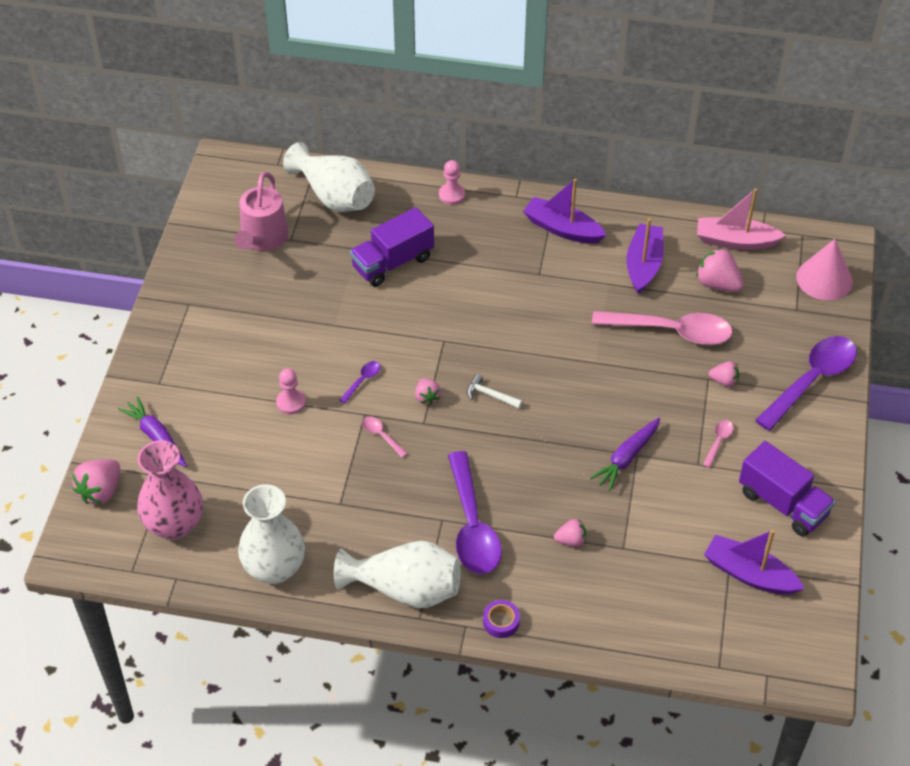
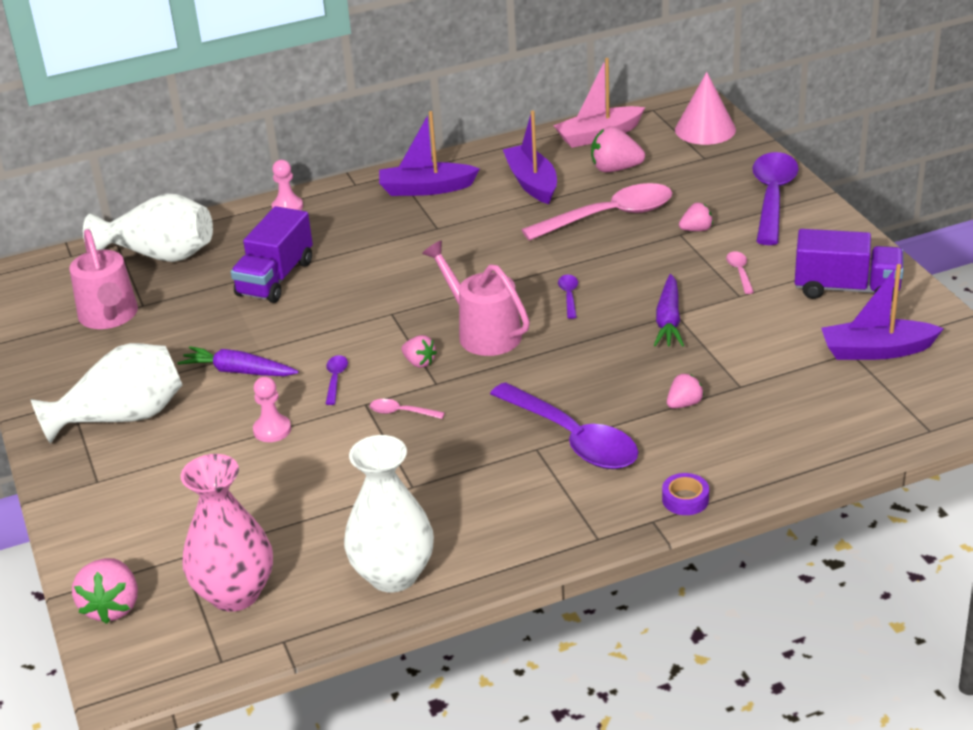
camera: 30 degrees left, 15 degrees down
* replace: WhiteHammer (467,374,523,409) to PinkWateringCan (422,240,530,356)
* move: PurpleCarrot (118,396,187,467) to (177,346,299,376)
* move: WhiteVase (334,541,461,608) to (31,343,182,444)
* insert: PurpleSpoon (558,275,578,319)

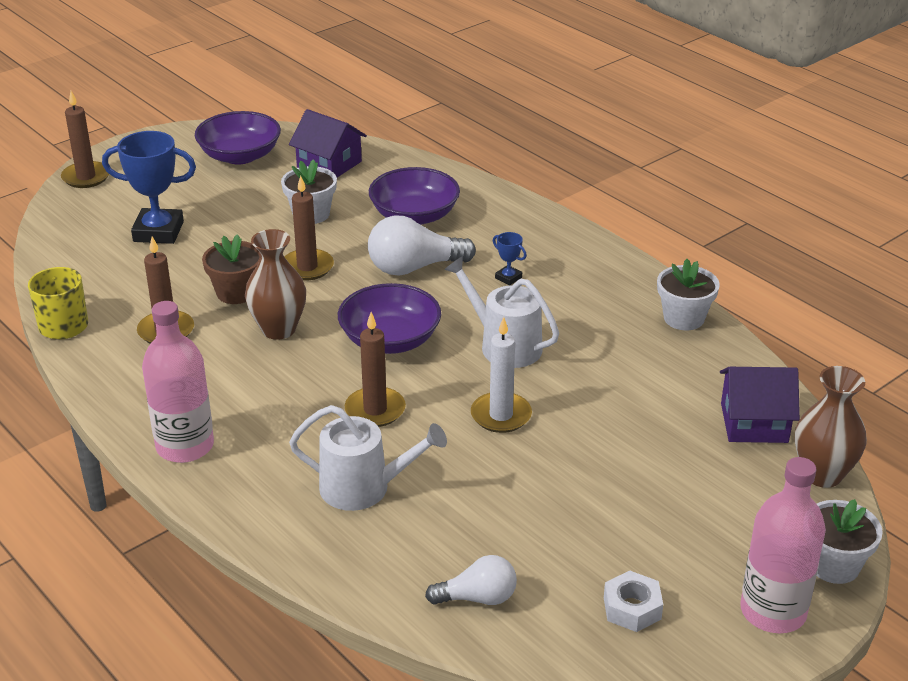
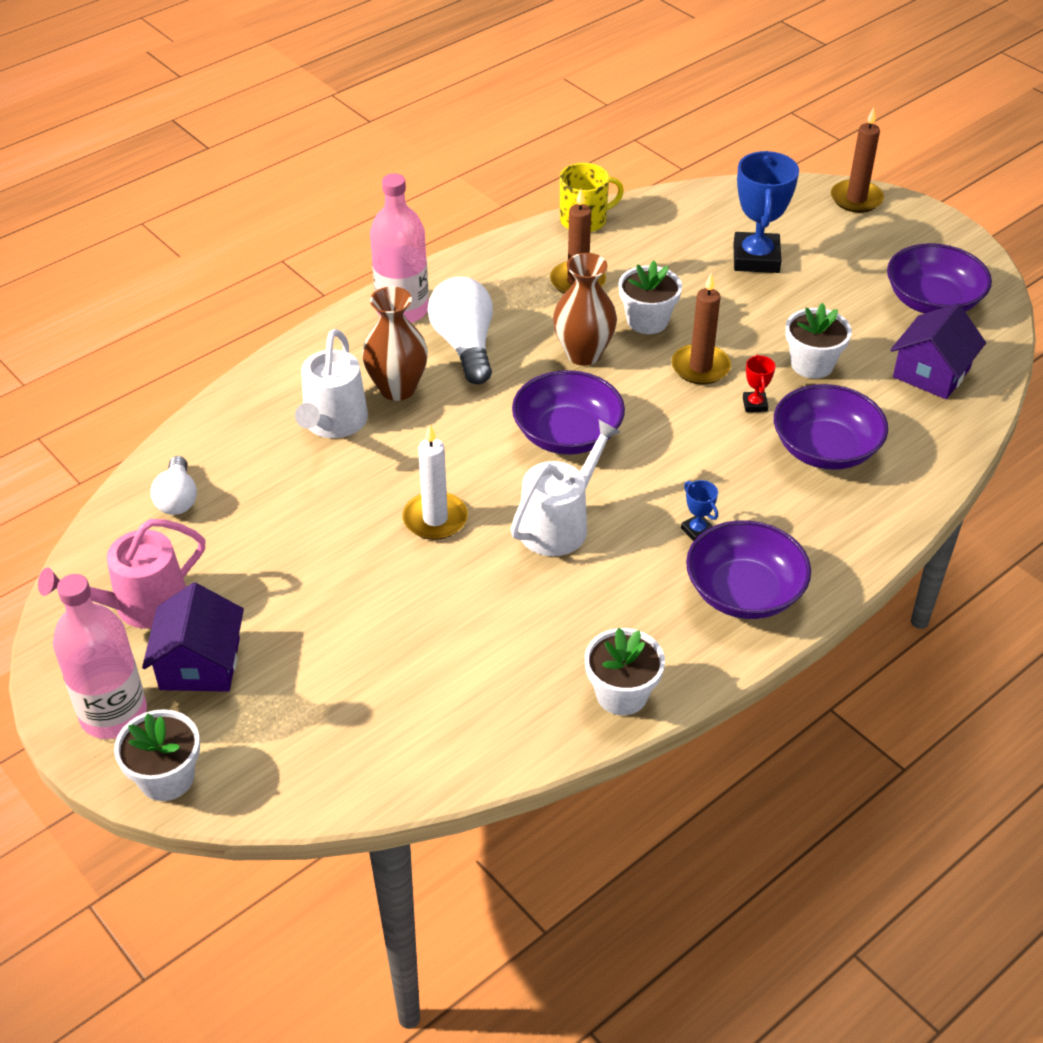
camera: 90 degrees right, 10 degrees up
* move: WhiteLightBulb (368,216,476,275) to (428,277,493,384)
* rotate: BlueTrophy (493,232,527,286) = (681,480,718,541) 75 degrees counterclockwise
* recolor: BrownFlowerPot (202,234,261,304) to WhiteFlowerPot (618,261,682,334)
* delete: BrownCandle (345,312,406,427)
* move: BrownVase (795,366,867,488) to (362,286,428,401)
* move: PurpleHouse (720,367,800,443) to (142,582,244,692)
* replace: WhiteNut (604,571,663,632) to PinkWateringCan (38,519,205,629)
* insert: RedTrophy (743,354,776,412)
* insert: PurpleBowl (686,520,811,619)

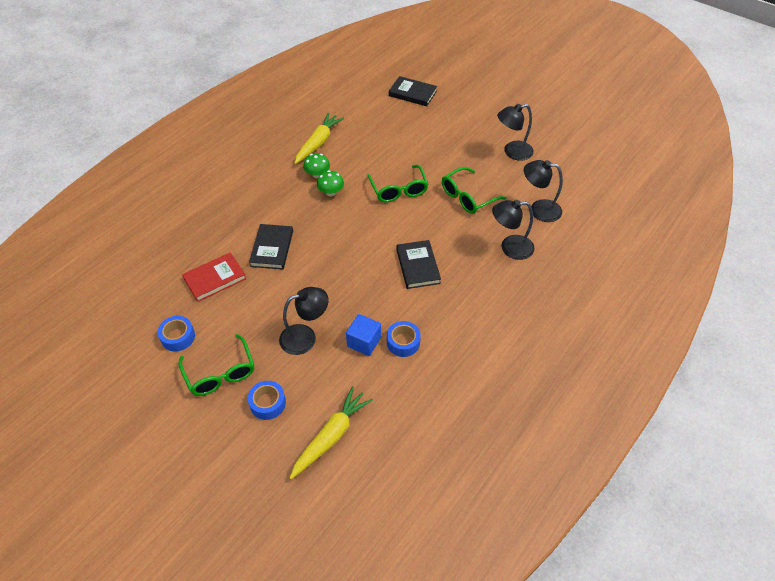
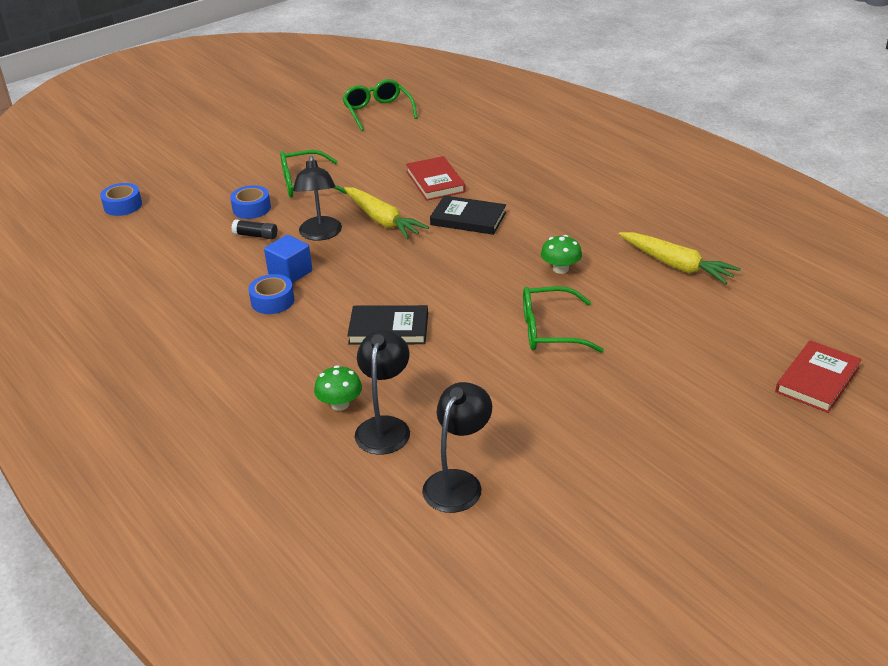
camera: 105 degrees right, 15 degrees down
* recolor: BlackBook (389,76,437,106) to RedBook (775,340,862,413)
* delete: BlackLamp (497,104,534,161)
* move: GreenMushroom (303,153,330,178) to (314,365,362,411)
* move: GreenGlasses (442,167,506,214) to (342,79,418,131)
* move: BlueTape (158,316,195,351) to (100,183,142,216)
* move: YellowCarrot (290,386,373,479) to (344,187,429,239)
* insert: BlackGlueStick (231,219,277,239)

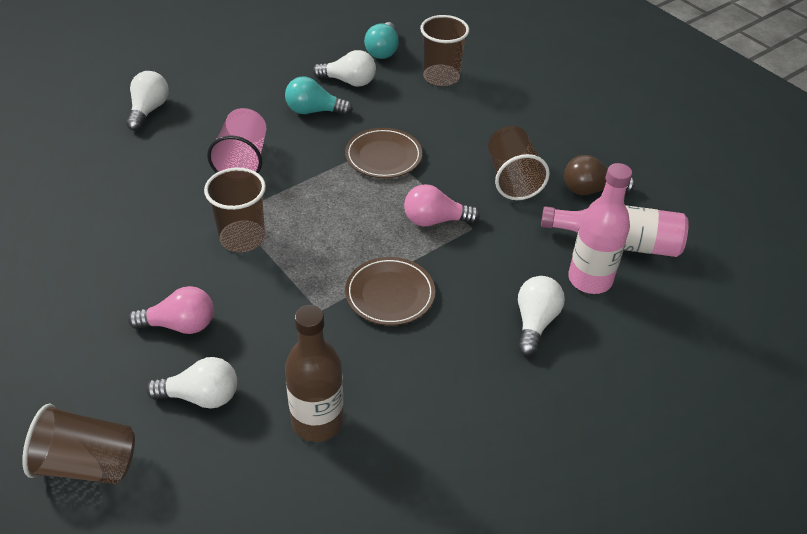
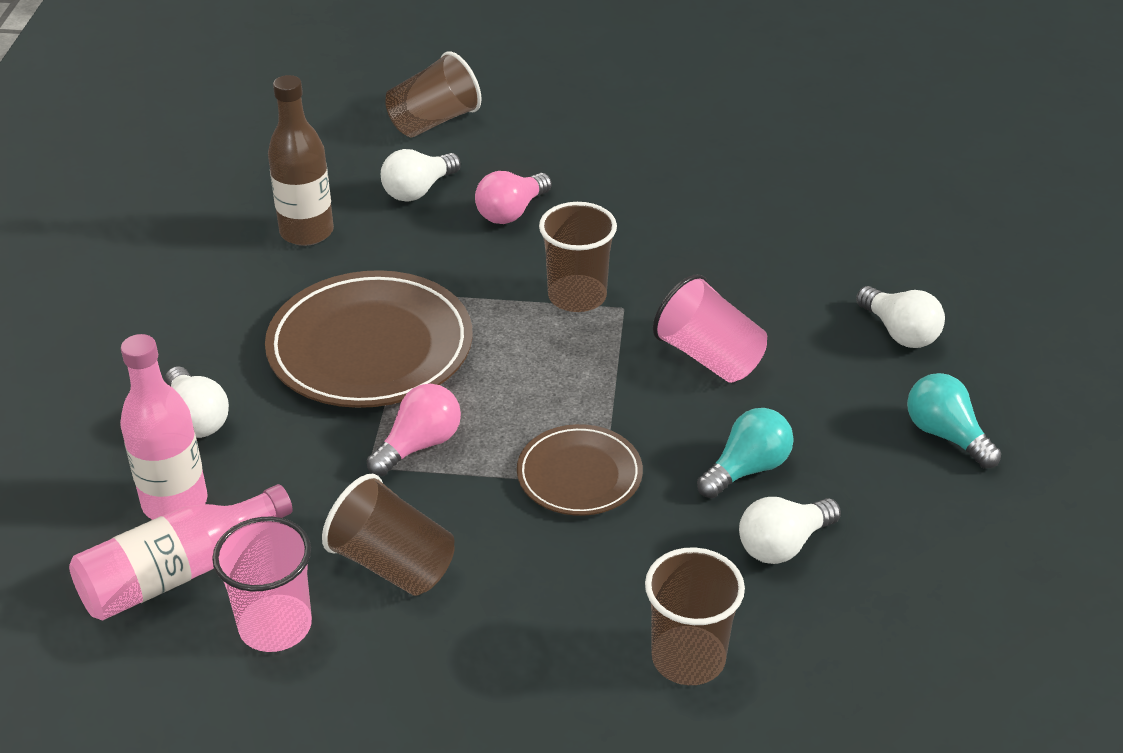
camera: 135 degrees right, 5 degrees down
* move: TurquoiseLightBulb (364,22,399,59) to (907,373,1001,468)
* replace: BrownLightBulb (564,155,635,195) to PinkCup (212,517,312,652)
* resize: BrownPlate (345,257,435,325) = (265,270,473,408) x1.78

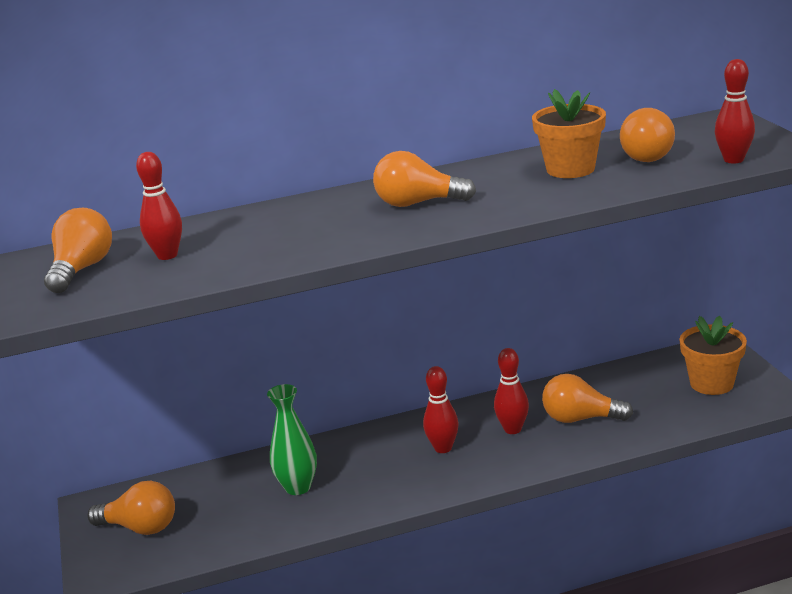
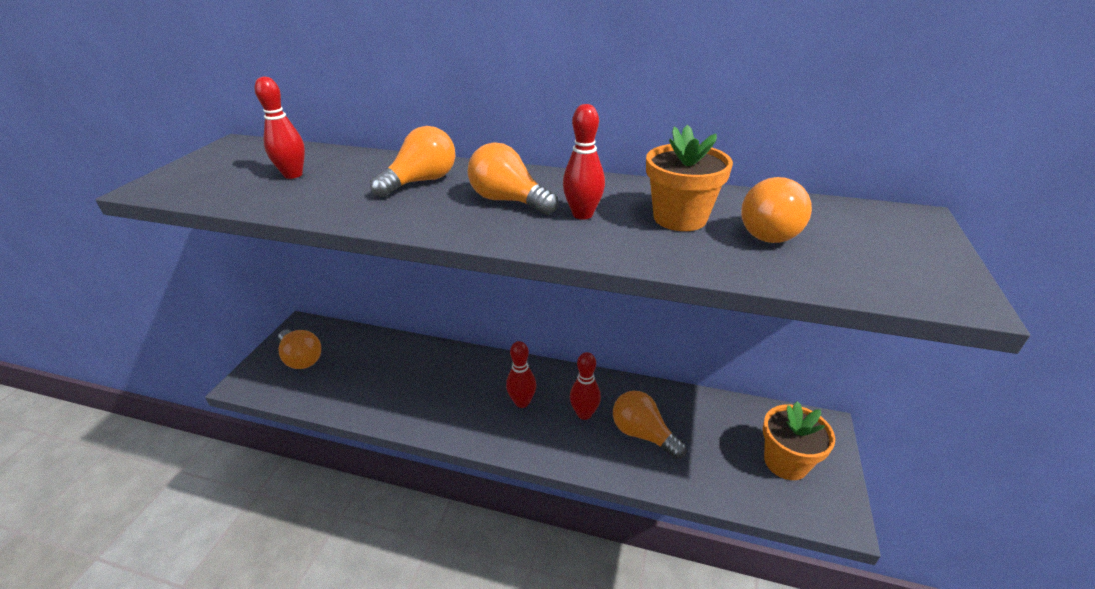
camera: 30 degrees right, 10 degrees up
* move: RedBowlingPin (715,59,755,164) to (563,104,605,220)
* move: OrangeLightBulb (44,208,112,293) to (370,126,455,197)
* delete: GreenVase (267,384,317,495)

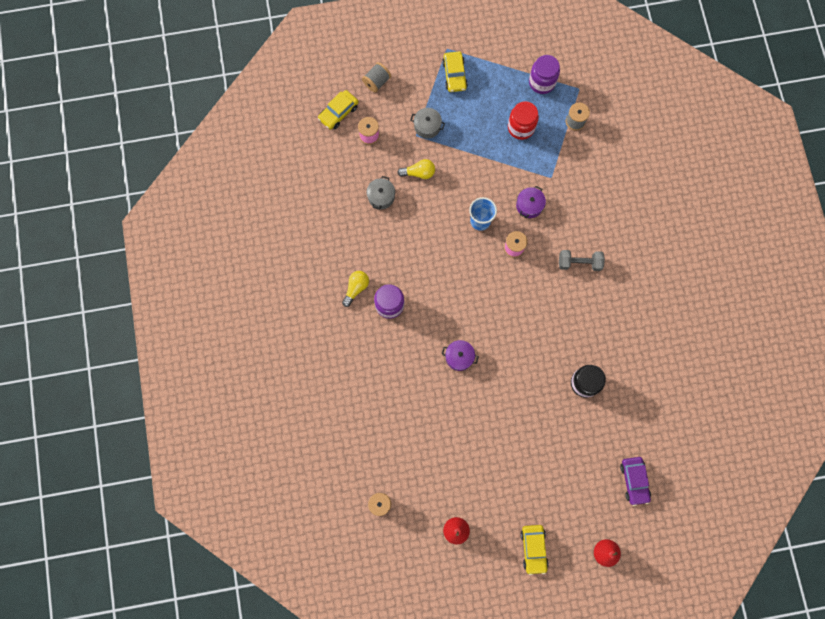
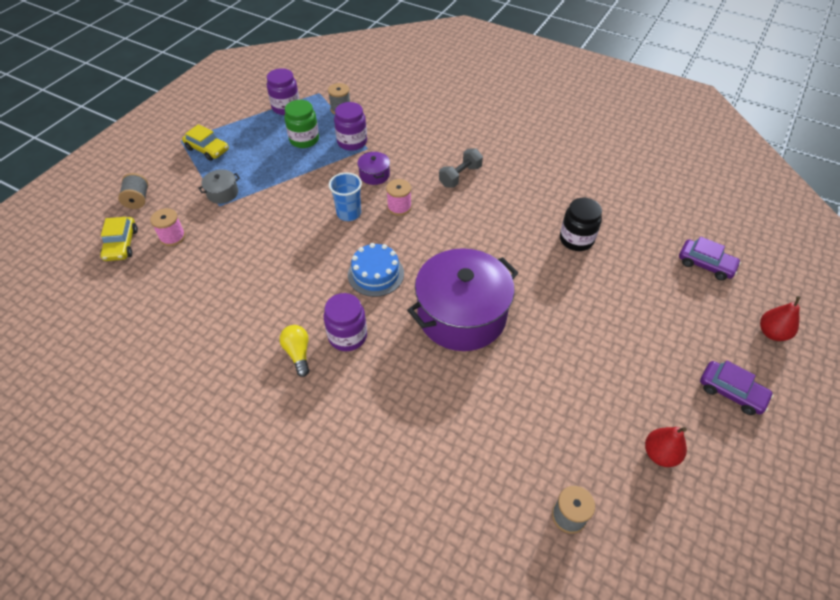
camera: 50 degrees left, 25 degrees down
* recolor: RedJar (508,101,539,140) to GreenJar (284,100,319,148)
* delete: YellowLightBulb (397,159,435,179)
* delete: GreyPot (367,176,395,210)
* resize: PurplePot (442,340,479,371) = (407,248,518,351) x2.43
* recolor: YellowCar (520,525,549,575) to PurpleCar (700,361,774,415)
* insert: PurpleJar (334,102,367,151)
* insert: BlueCake (348,243,404,297)

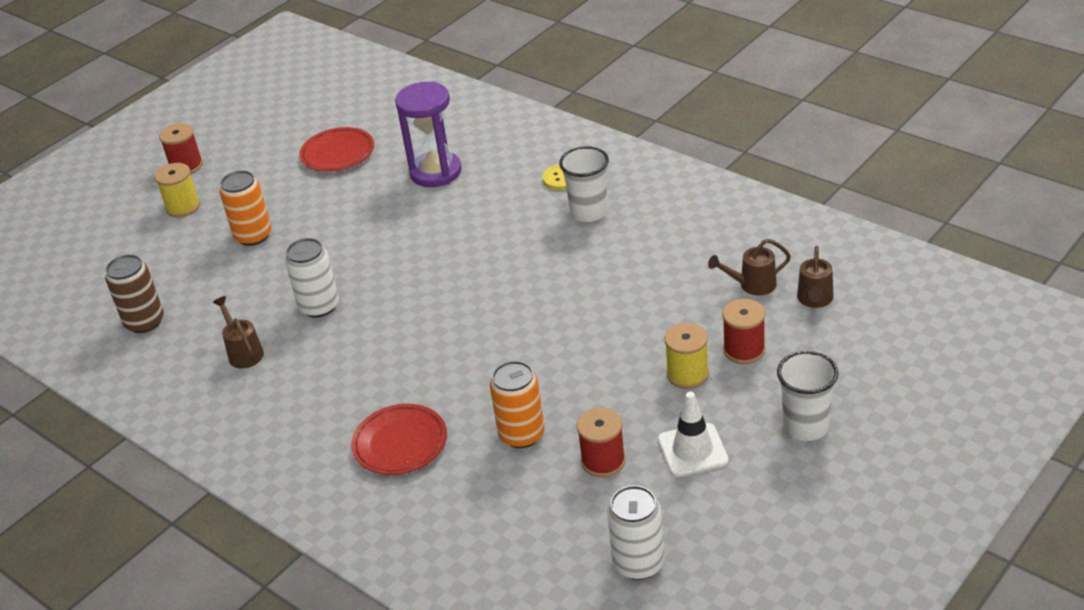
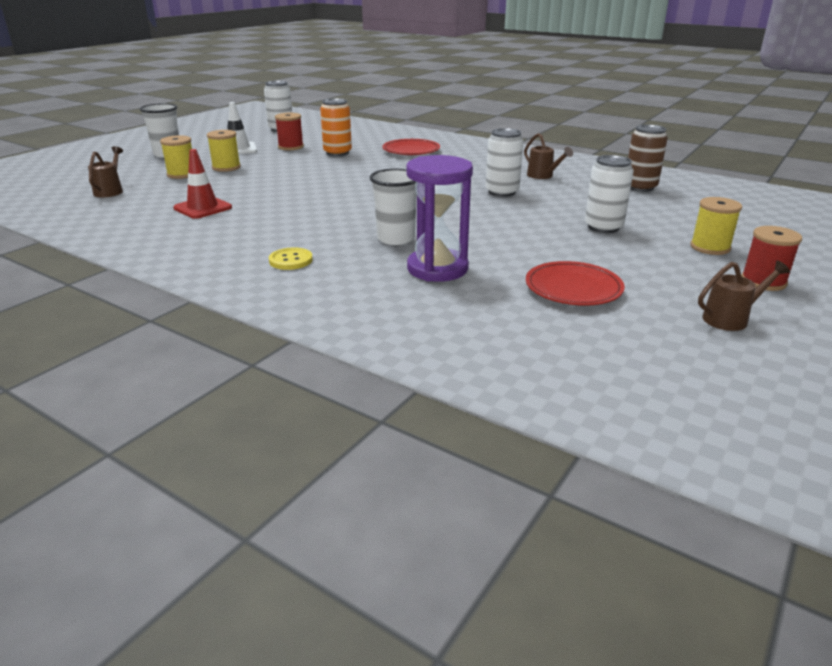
camera: 170 degrees right, 10 degrees down
* move: WhiteCup (559,146,609,222) to (370,169,417,245)
* recolor: OrangeCan (220,170,272,246) to WhiteCan (585,155,634,233)
* move: BrownWateringCan (708,239,791,295) to (698,260,790,331)
* recolor: RedSpool (722,299,765,364) to YellowSpool (160,135,192,179)
* insert: RedTrafficCone (173,149,232,219)

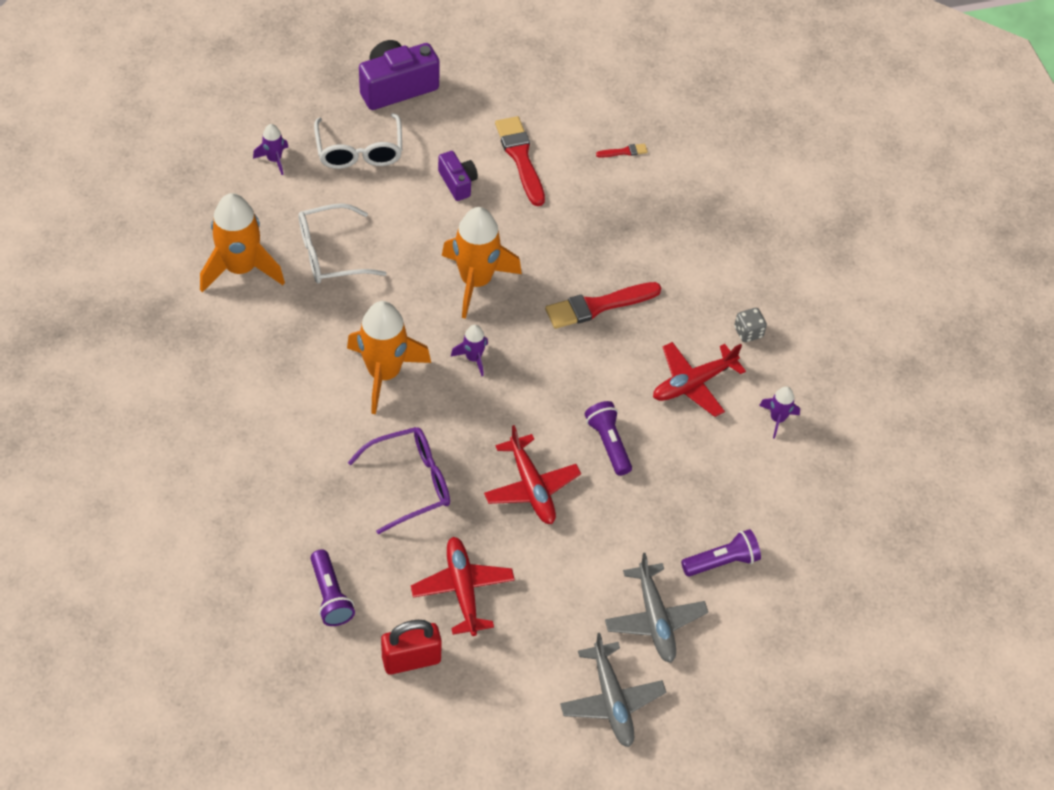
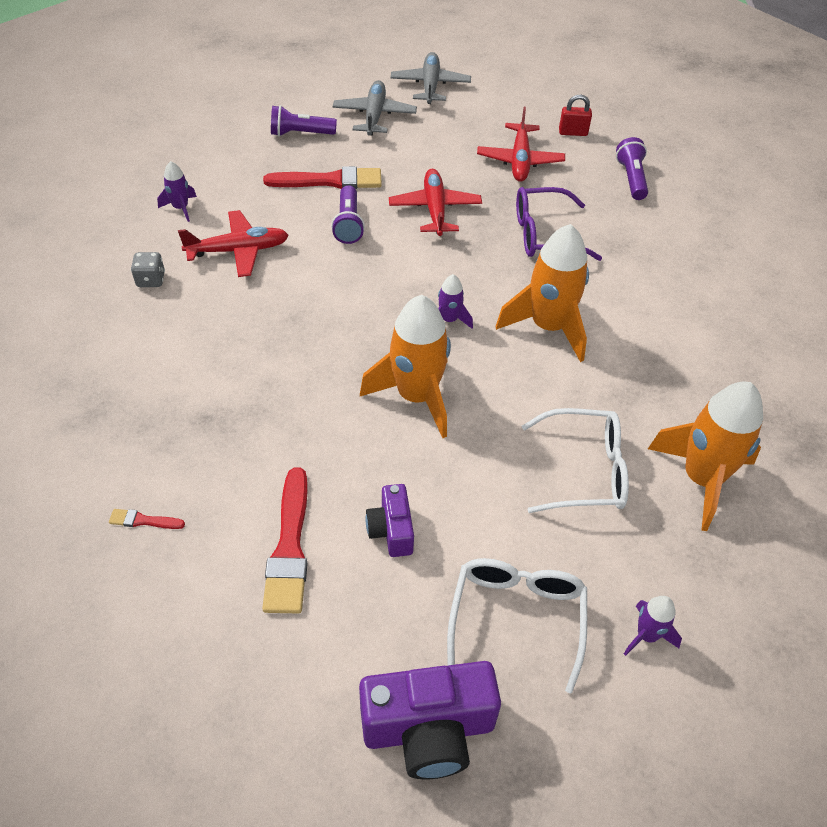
camera: 160 degrees left, 5 degrees down
* move: RedBrush (545,282,661,329) to (263,166,382,189)
* resize: RedPadlock (381,620,442,675) = (559,94,592,136) x0.64

